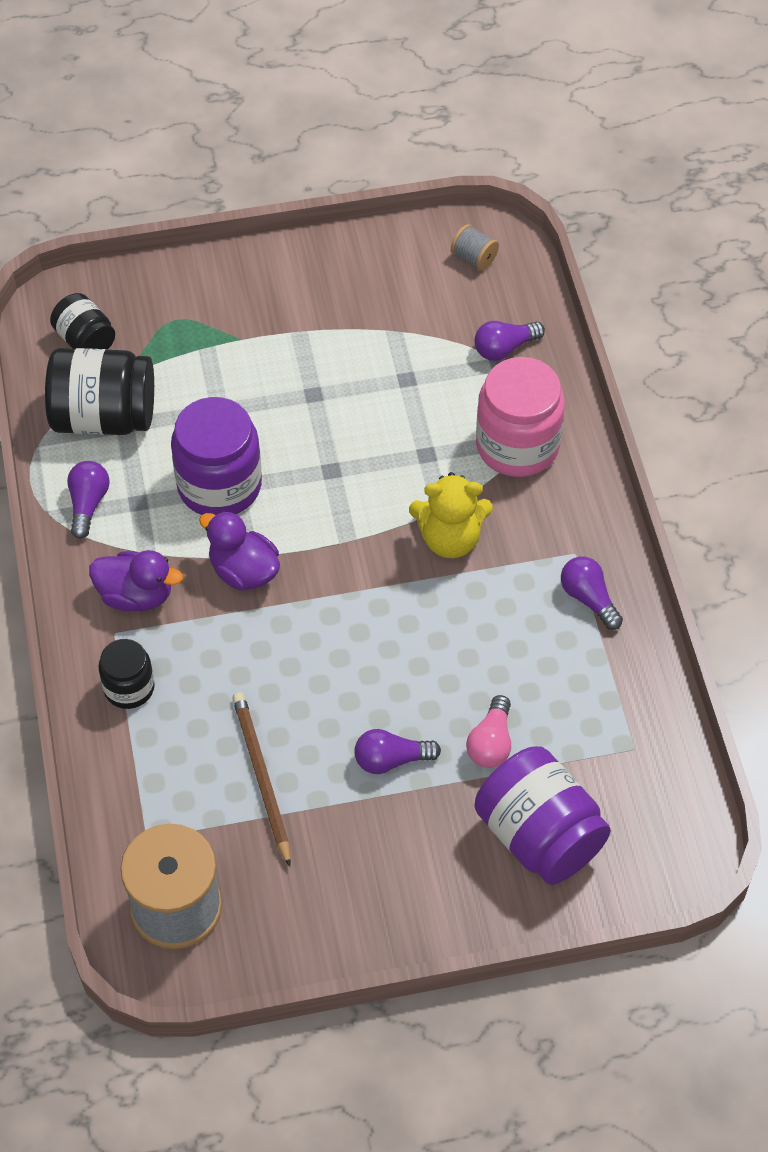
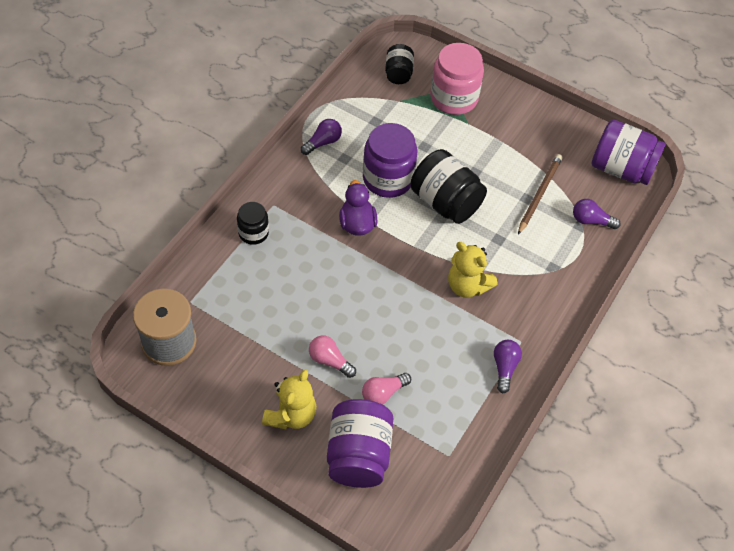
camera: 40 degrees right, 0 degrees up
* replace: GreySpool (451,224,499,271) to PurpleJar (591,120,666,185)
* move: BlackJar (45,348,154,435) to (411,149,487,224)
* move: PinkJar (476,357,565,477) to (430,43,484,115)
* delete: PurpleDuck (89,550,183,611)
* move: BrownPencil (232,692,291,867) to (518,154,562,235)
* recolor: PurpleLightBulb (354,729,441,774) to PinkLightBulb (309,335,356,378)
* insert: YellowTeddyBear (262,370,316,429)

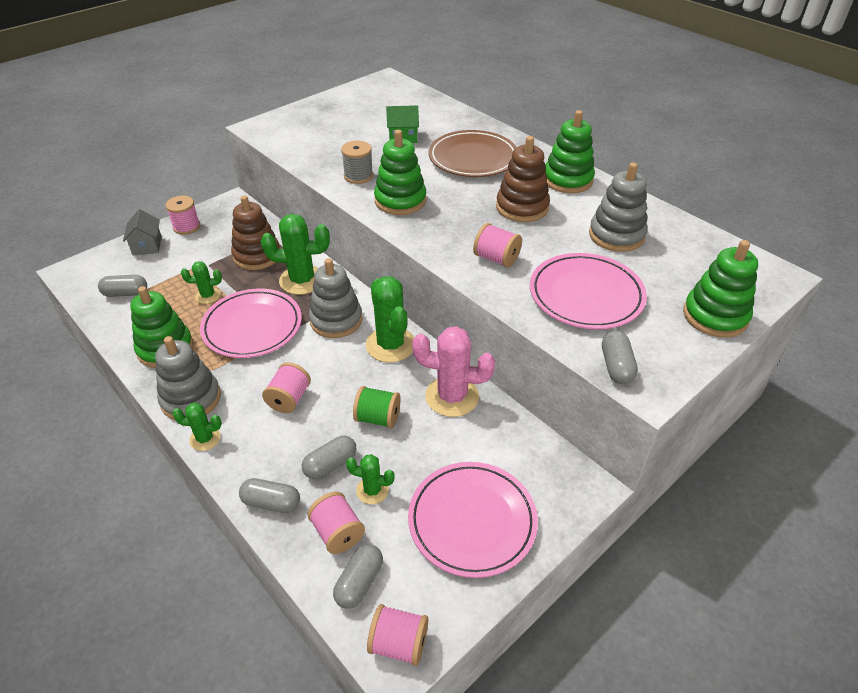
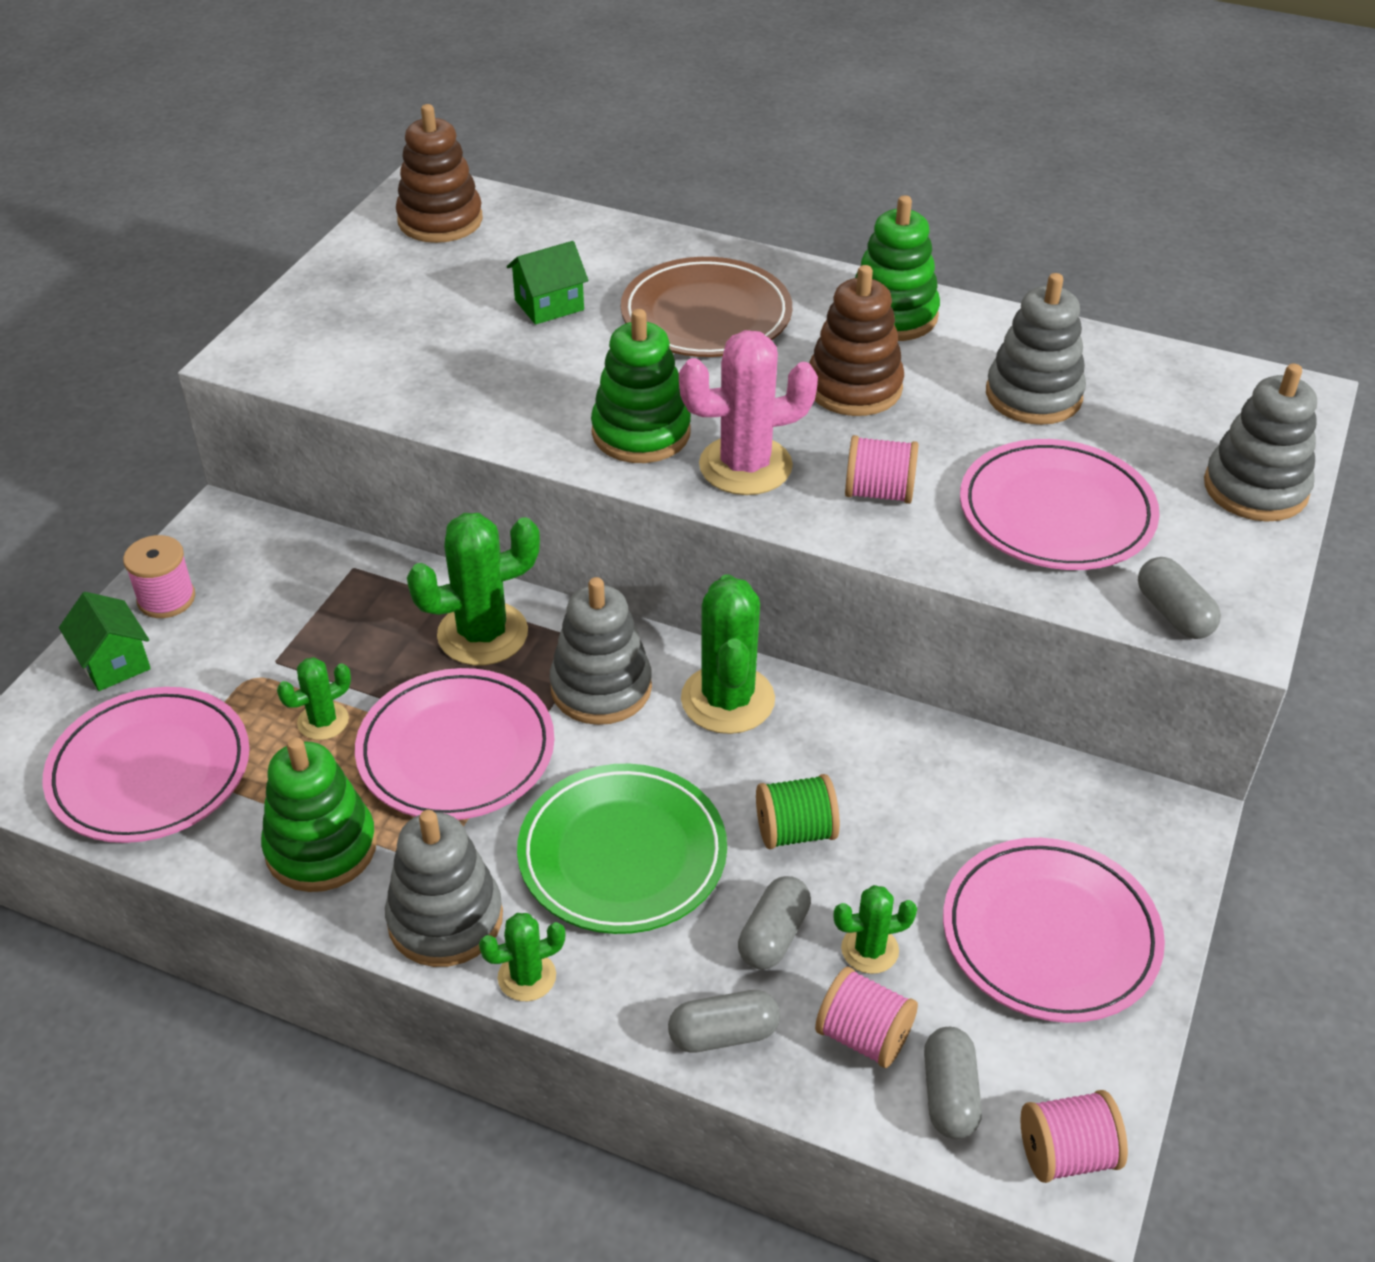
camera: 25 degrees left, 0 degrees up
* delete: GreySpool (341,141,373,184)
* move: BrownStackingToy (231,195,280,270) to (396,104,483,243)
* recolor: GreyHouse (123,209,162,256) to GreenHouse (59,592,151,691)
* recolor: GreenStackingToy (683,240,758,338) to GreyStackingToy (1204,363,1317,522)
* replace: GreyCapsule (98,275,147,297) to PinkPlate (43,687,249,843)
* rotate: GreenCactus (366,276,414,362) = (681,574,775,734) 45 degrees clockwise
* move: PinkCactus (412,326,495,417) to (679,330,818,495)
* replace: PinkSpool (262,362,311,413) to GreenPlate (517,764,727,934)

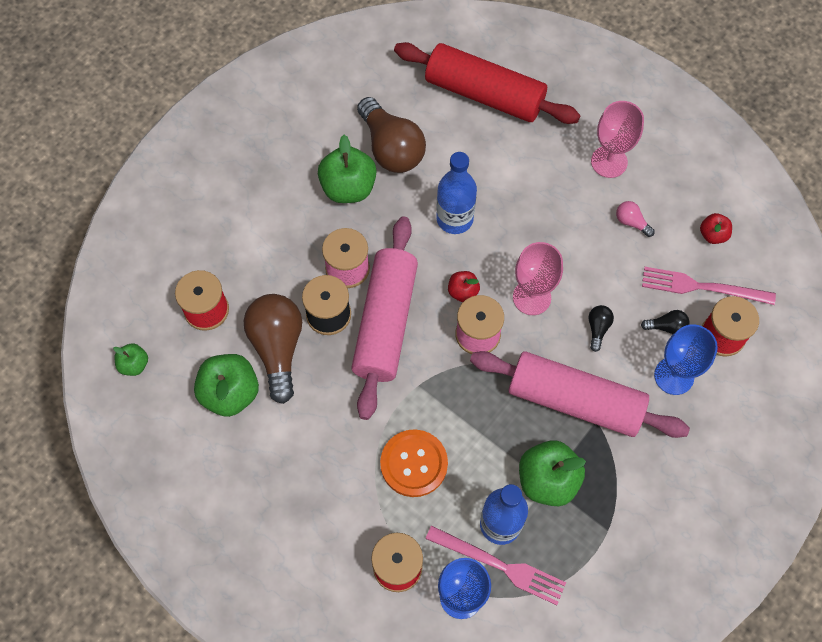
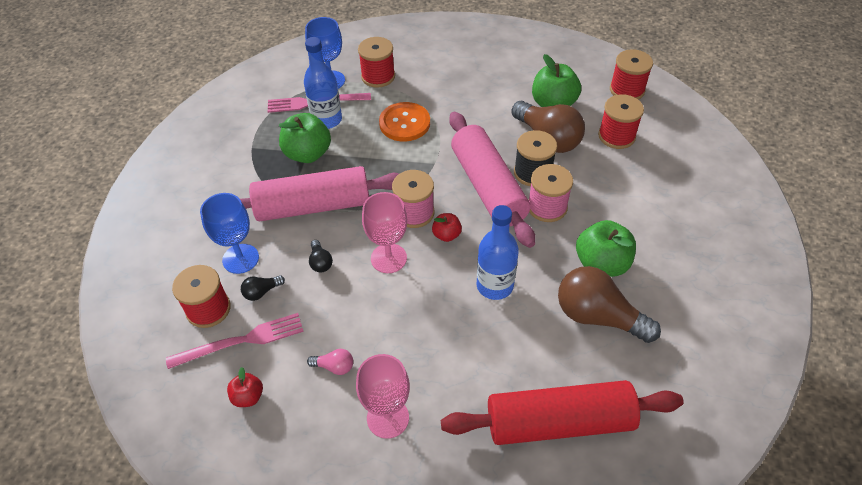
camera: 150 degrees right, 15 degrees down
* replace: GreenApple (113,343,148,376) to RedSpool (610,49,653,100)

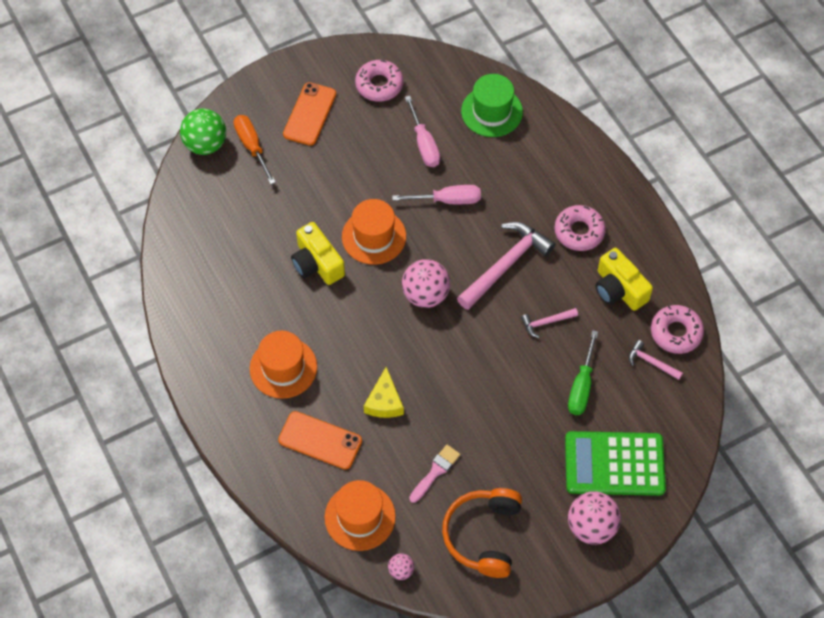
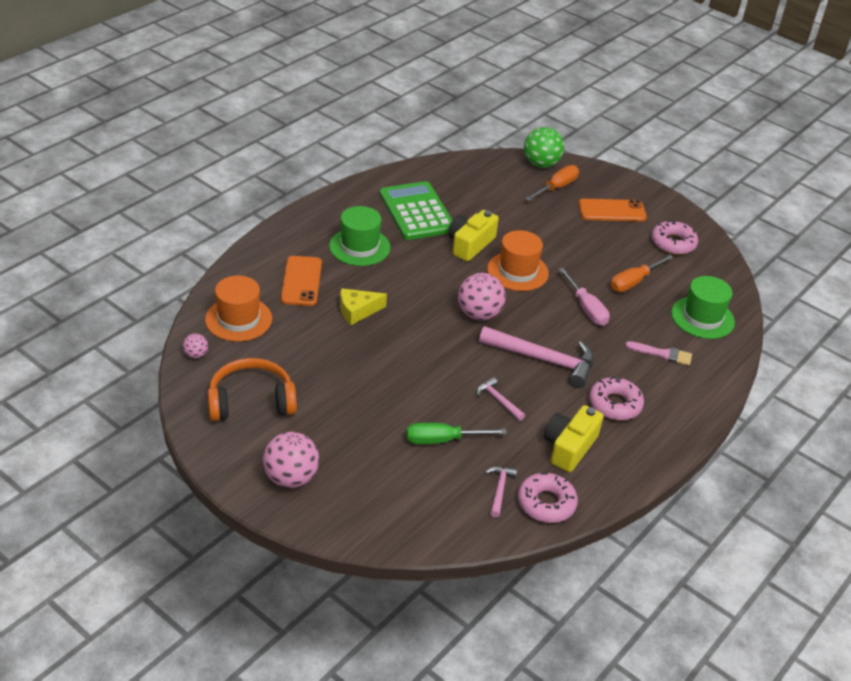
camera: 65 degrees right, 20 degrees down
* recolor: PinkScrewdriver (405,96,440,167) to OrangeScrewdriver (610,255,674,292)
* recolor: OrangeHat (250,331,317,399) to GreenHat (329,206,390,266)
* move: GreenCalculator (565,431,666,496) to (380,181,453,240)
* move: PinkBrush (409,445,460,503) to (625,341,692,366)

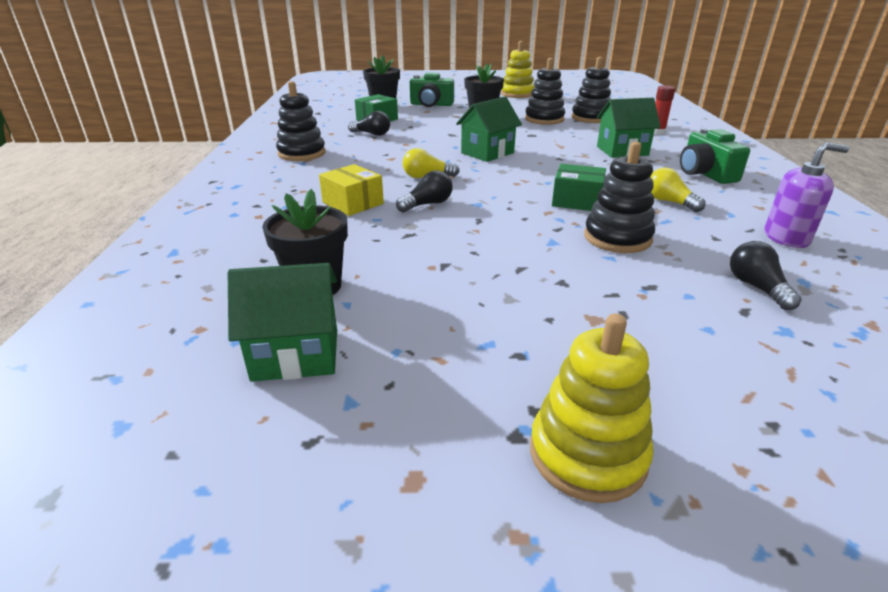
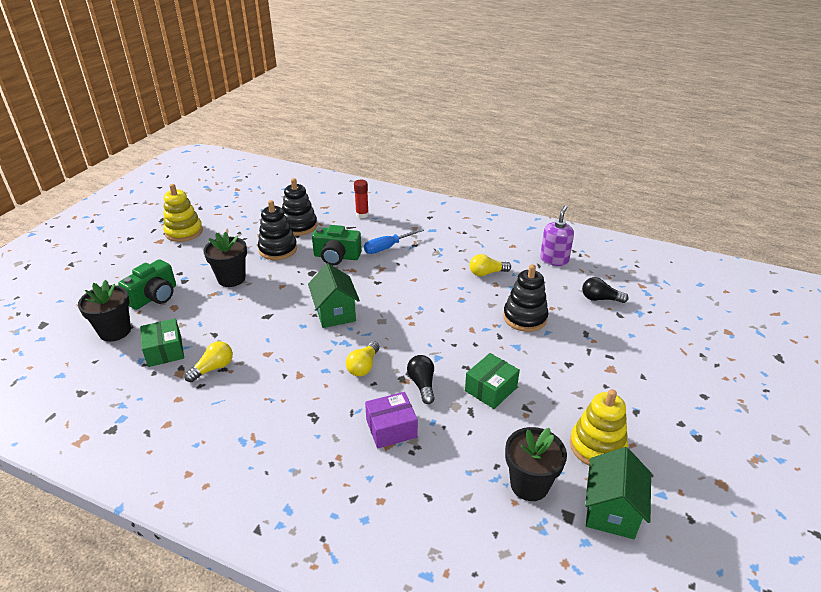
camera: 65 degrees left, 5 degrees up
* delete: BlackStackingToy (276,81,325,161)
* replace: GreenHouse (597,98,660,158) to BlueScrewdriver (364,228,424,254)
* recolor: BlackLightBulb (348,111,390,136) to YellowLightBulb (184,341,233,382)
* move: GreenCamera (680,128,750,184) to (312,225,362,265)
* recolor: YellowBox (319,164,384,216) to PurpleBox (365,392,418,448)
* move: GreenBox (552,164,606,211) to (465,353,520,409)
* move: YellowStackingToy (530,314,654,503) to (570,389,628,465)

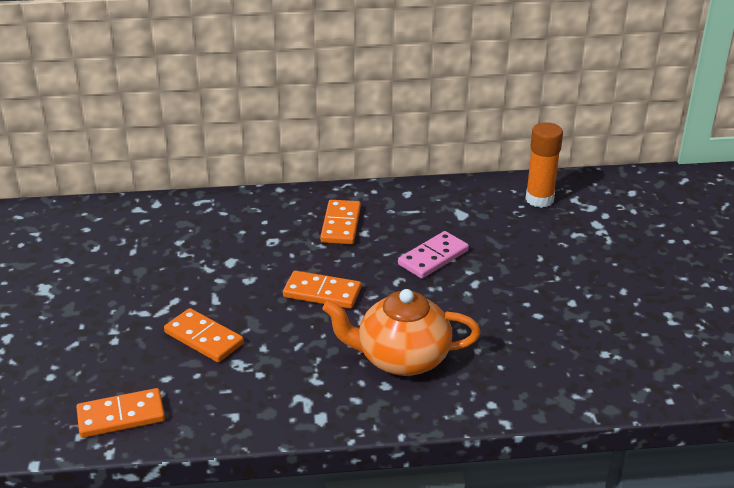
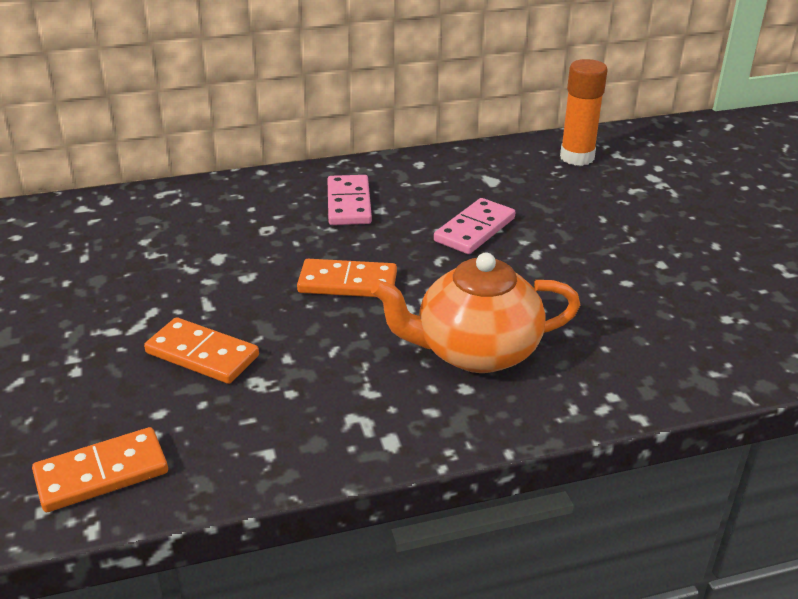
camera: 10 degrees left, 0 degrees up
* recolor: OrangeDomino (320,200,361,244) to PinkDomino (327,175,372,225)

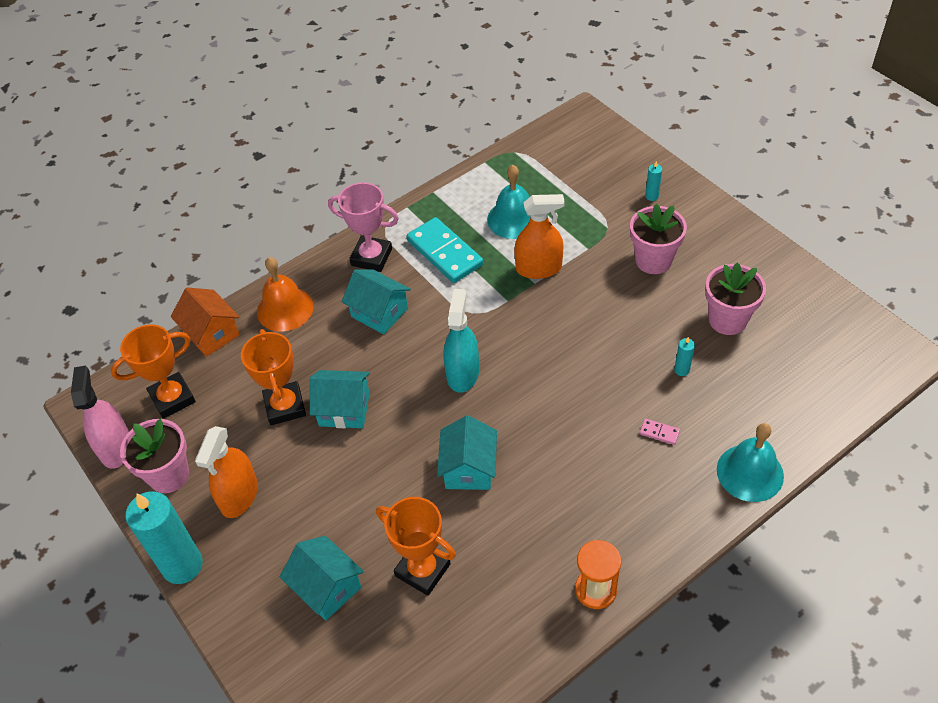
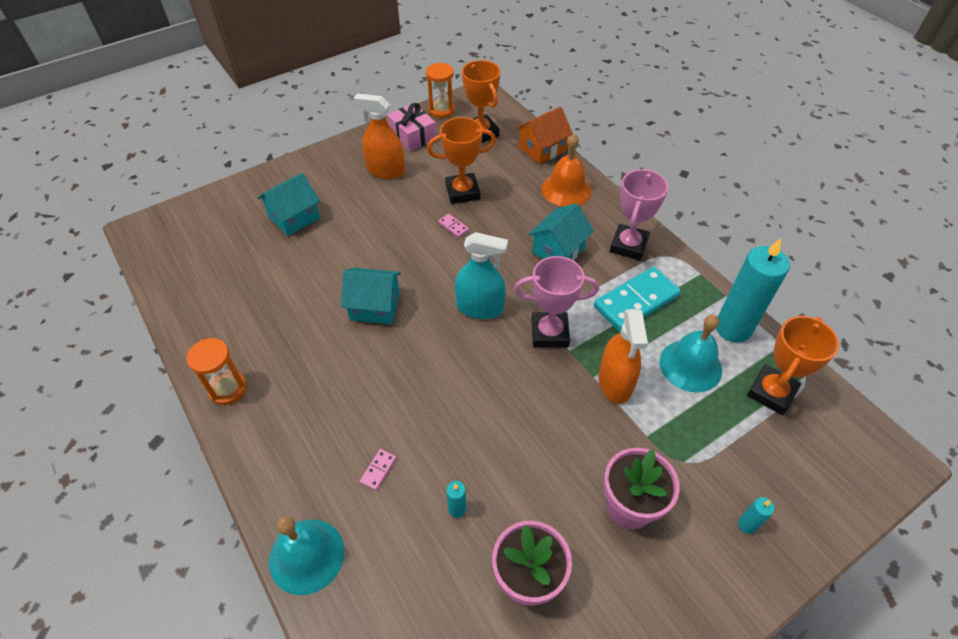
camera: 90 degrees right, 0 degrees up
* replace: PinkSprayBottle (71,366,129,469) to OrangeHourglass (426,63,455,118)
* replace: TurquoiseHouse (310,370,370,428) to PinkDomino (438,214,469,238)
* replace: PinkFlowerPot (120,419,189,493) to PinkGift (387,103,436,151)
* move: TurquoiseCandle (125,491,203,584) to (716,238,790,343)
* move: OrangeTrophy (376,497,456,596) to (747,316,839,415)
* insert: PinkTrophy (514,256,599,348)

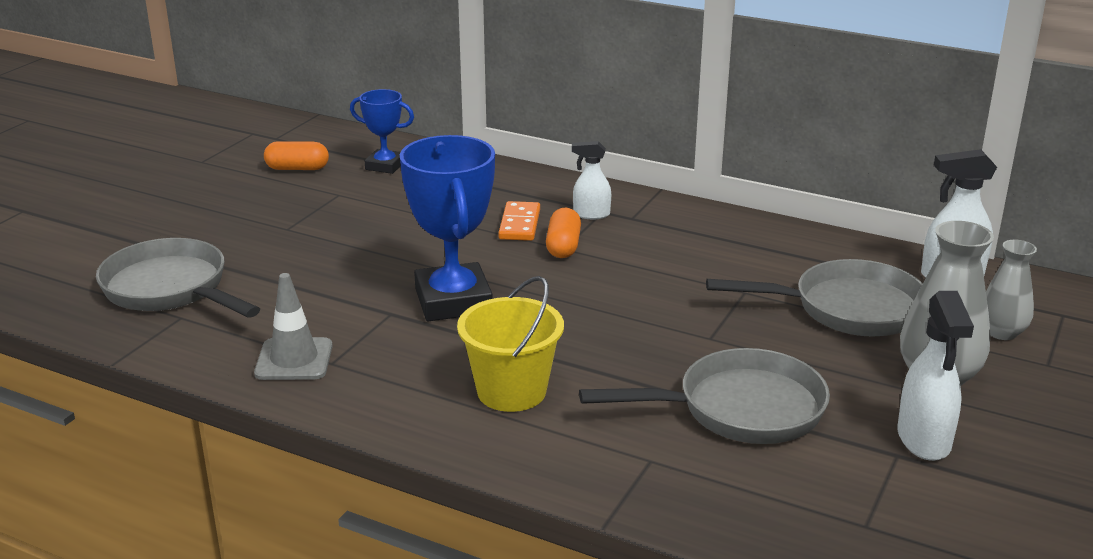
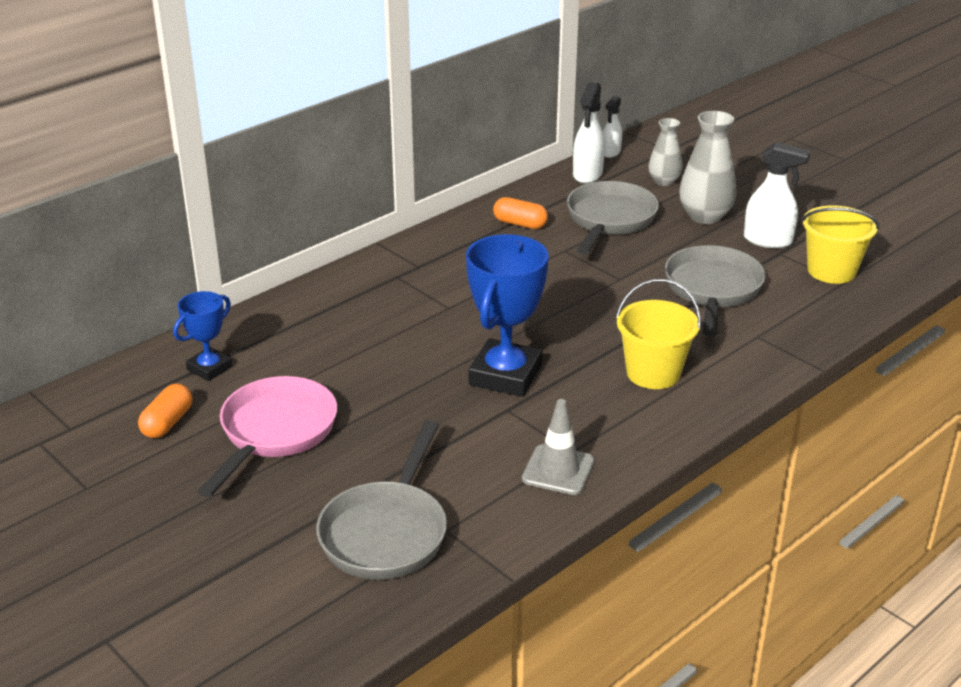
camera: 70 degrees left, 5 degrees up
* rotate: BlueTrophy (400,135,495,321) = (466,234,549,397) 75 degrees counterclockwise
* move: WhiteSprayBottle (572,141,611,219) to (603,96,622,158)
* delete: OrangeDomino (498,201,540,241)
* move: OrangeCapsule (546,208,581,258) to (493,197,548,229)
* rotate: GreyPan (96,238,260,318) = (316,420,447,580) 45 degrees counterclockwise
* insert: YellowBucket (801,205,879,284)
* insert: PinkPan (198,376,337,497)

